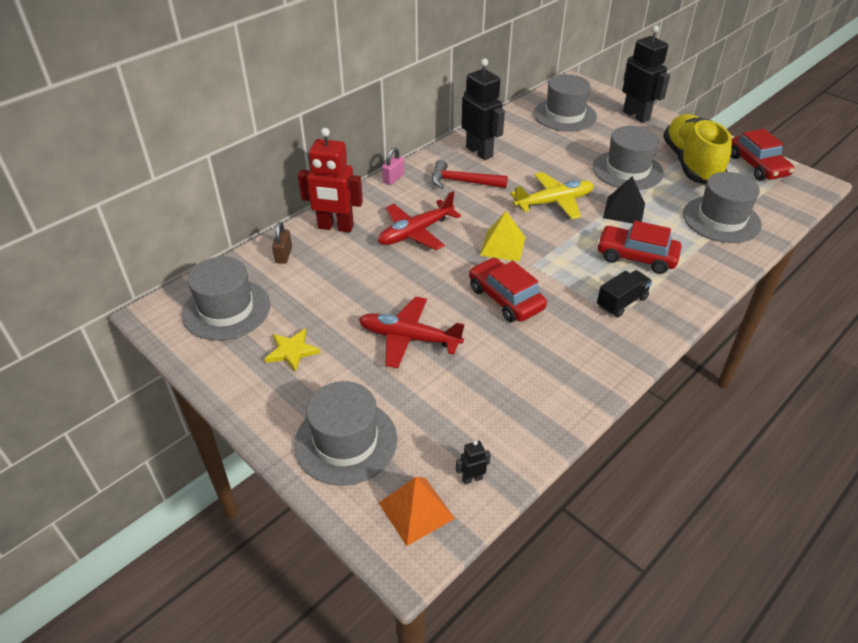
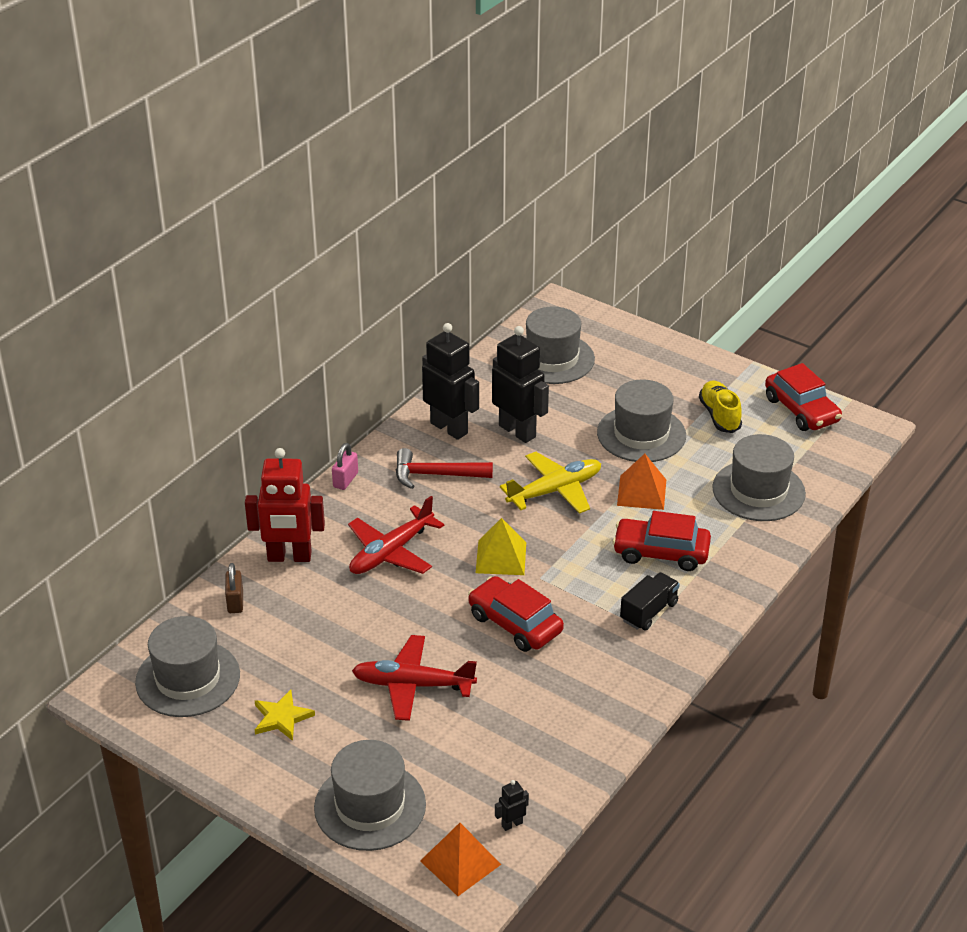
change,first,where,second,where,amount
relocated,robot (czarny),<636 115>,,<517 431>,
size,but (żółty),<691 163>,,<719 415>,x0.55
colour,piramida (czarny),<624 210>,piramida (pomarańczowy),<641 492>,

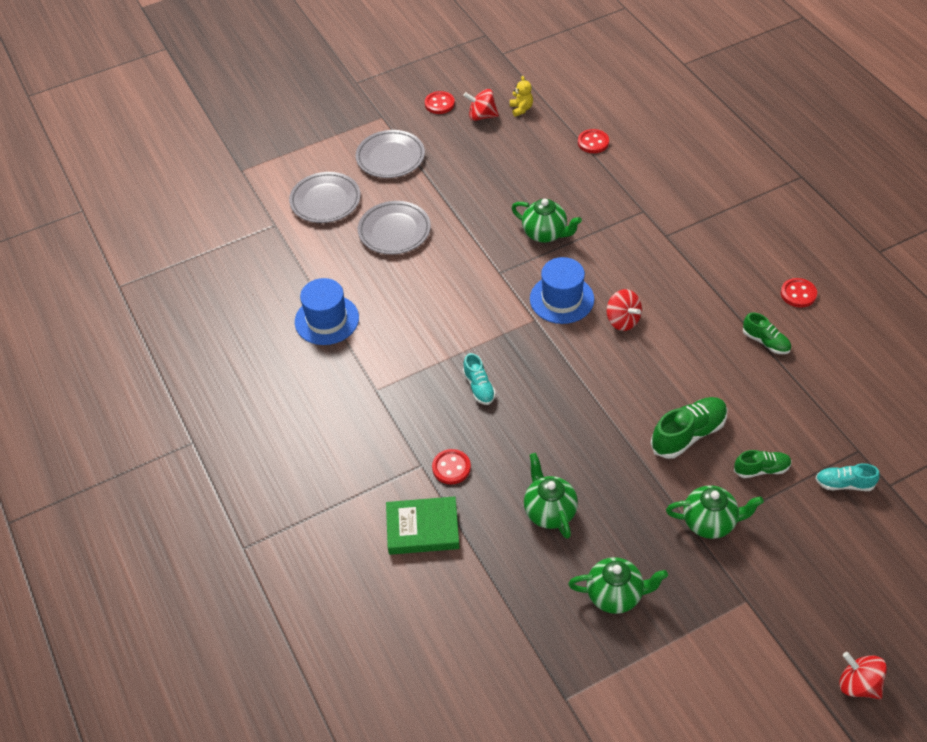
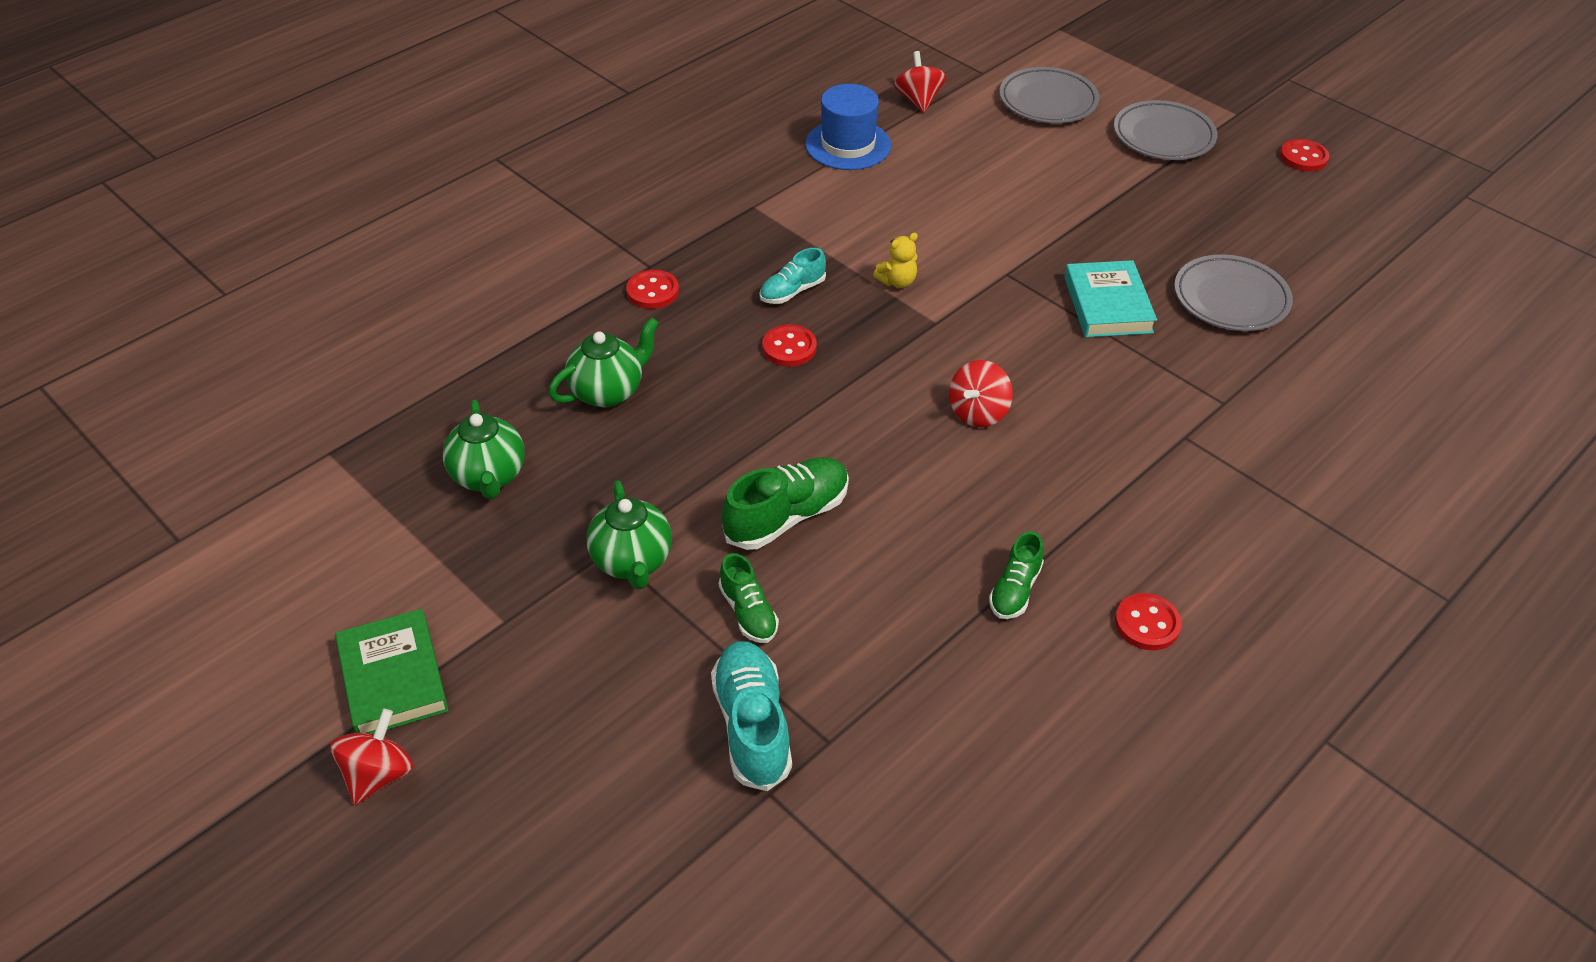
change,first,where,second,where,amount
relocated,miś (żółty),<521 109>,,<897 282>,
relocated,bączek (czerwony),<482 116>,,<918 100>,
relocated,guzik (czerwony),<593 142>,,<789 348>,
exchanged,imbryk (zielony),<545 234>,książka (turkusowy),<1108 305>,
relocated,talerz (szary),<394 231>,,<1231 299>,
missing,kapelusz (niebieski),<561 299>,,,
spun,but (zielony),<688 434>,,<787 516>,75 degrees counterclockwise
size,but (turkusowy),<844 484>,,<752 726>,x1.63
relocated,książka (zielony),<422 528>,,<393 678>,

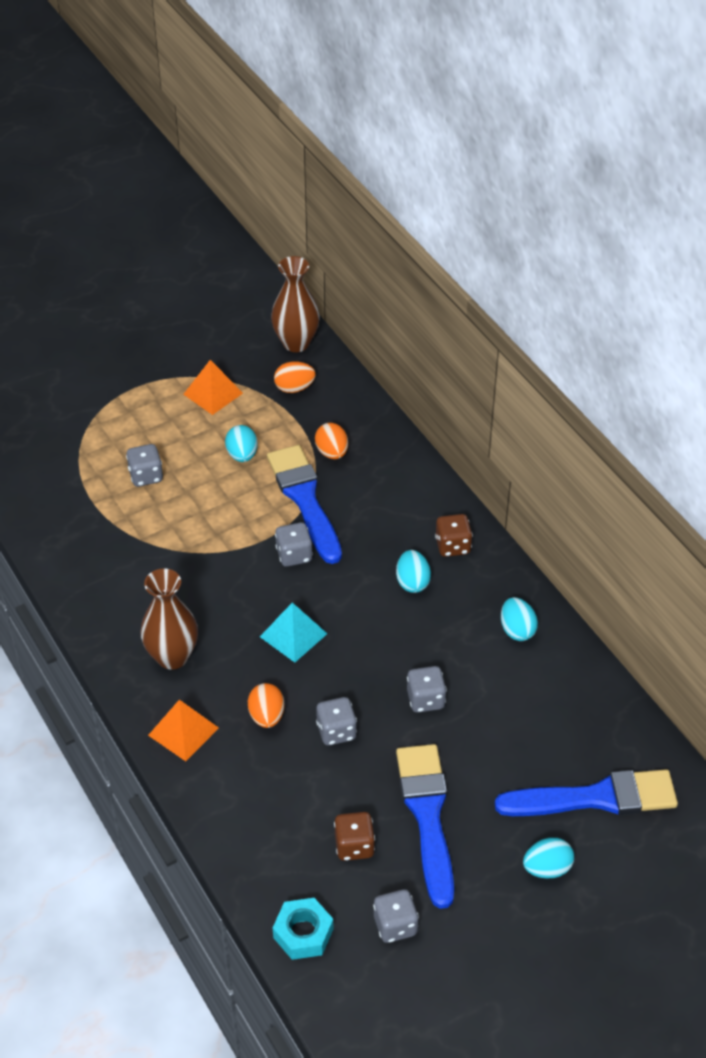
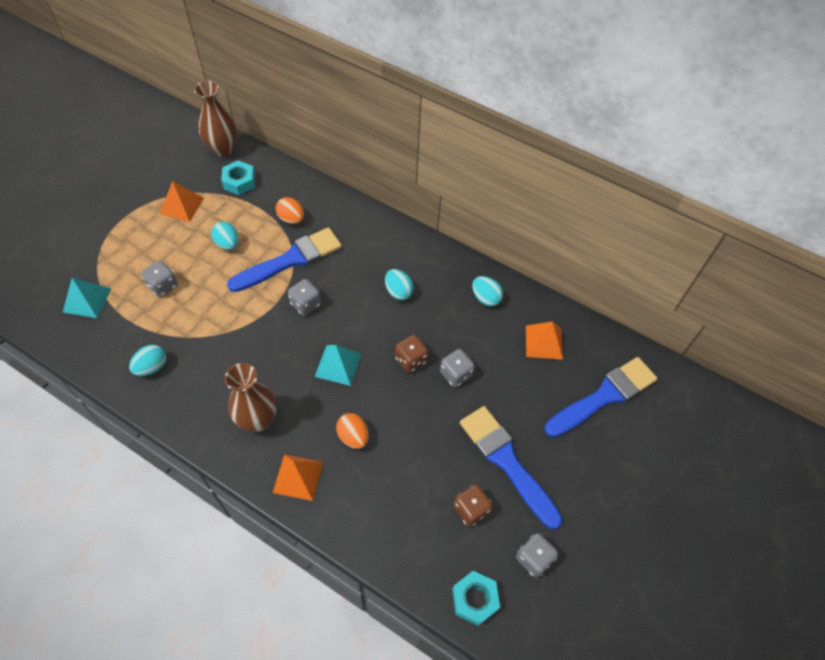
change,first,where,second,where,amount
exchanged,jajko (pomarańczowy),<294 388>,nakrętka (turkusowy),<239 182>,
spun,pędzel (niebieski),<305 499>,,<291 260>,105 degrees clockwise
relocated,kostka do gry (brązowy),<452 546>,,<411 360>,
missing,kostka do gry (szary),<336 731>,,,
relocated,jajko (turkusowy),<547 868>,,<152 367>,
appeared,,,piramida (turkusowy),<87 300>,
appeared,,,piramida (pomarańczowy),<544 342>,

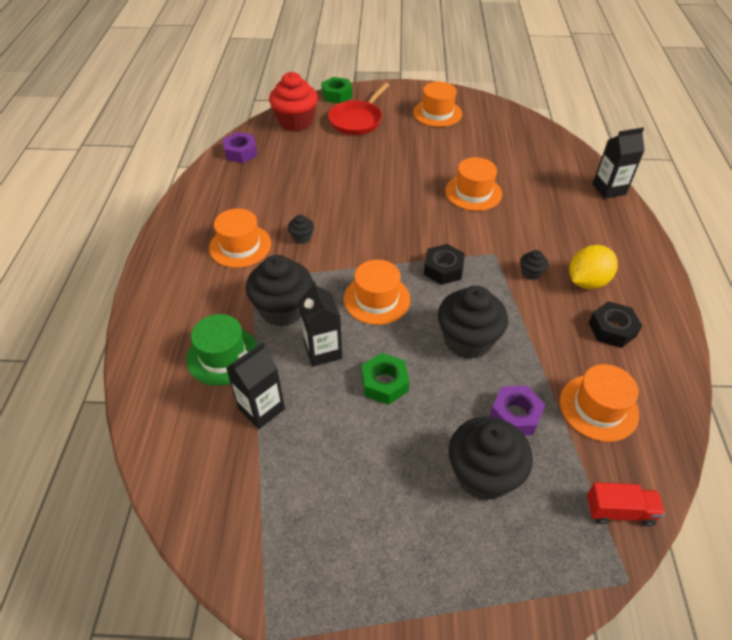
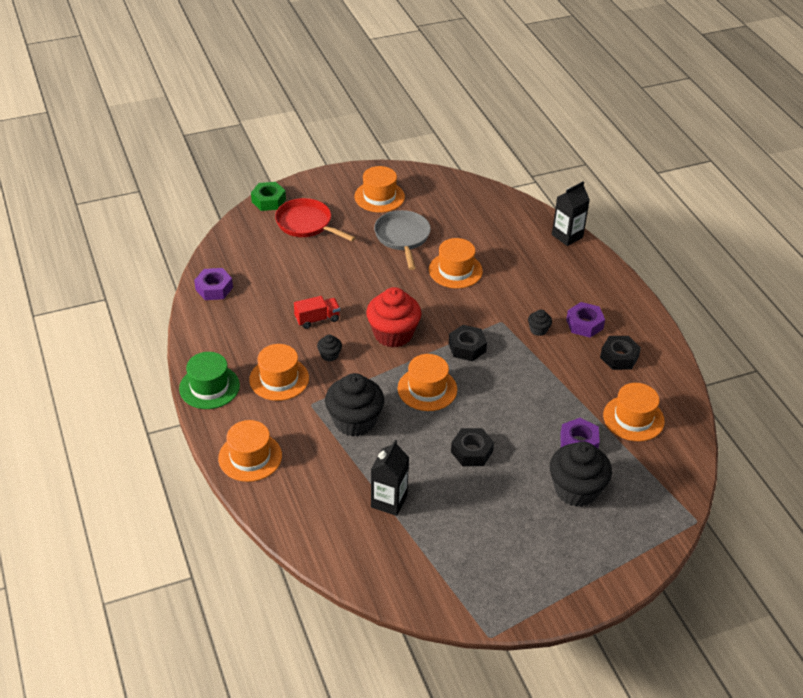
change,first,where,second,where,amount
relocated,muffinka (czerwony),<295 122>,,<393 334>,
spun,patelnia (czerwony),<357 120>,,<306 224>,120 degrees clockwise
exchanged,cytryna (żółty),<587 282>,nakrętka (fioletowy),<584 324>,
missing,karton mleka (czarny),<323 351>,,,
missing,muffinka (czarny),<467 340>,,,
relocated,kapelusz (zielony),<223 356>,,<209 387>,
colour,nakrętka (zielony),<384 383>,nakrętka (czarny),<471 451>,
relocated,ciężarówka (czerwony),<619 511>,,<317 319>,
appeared,,,patelnia (szary),<402 237>,
appeared,,,kapelusz (pomarańczowy),<250 457>,

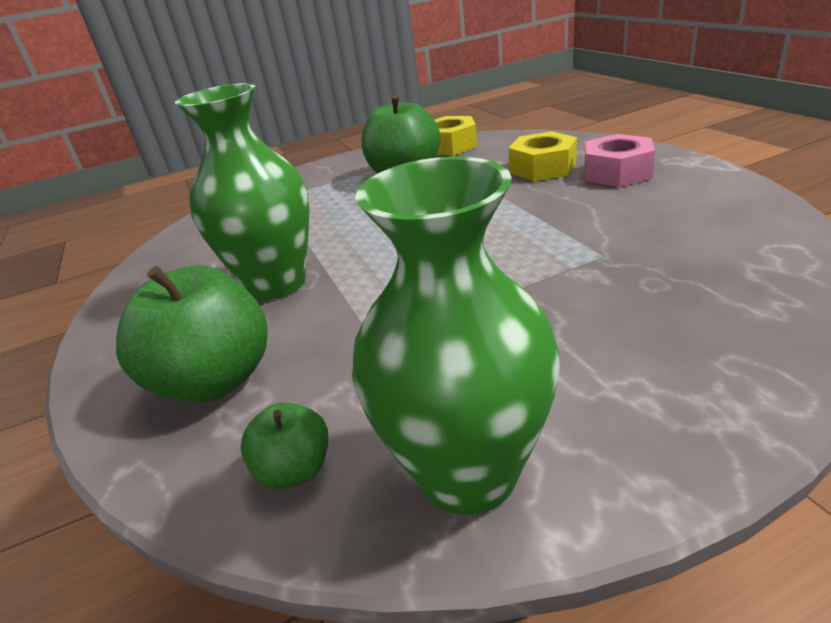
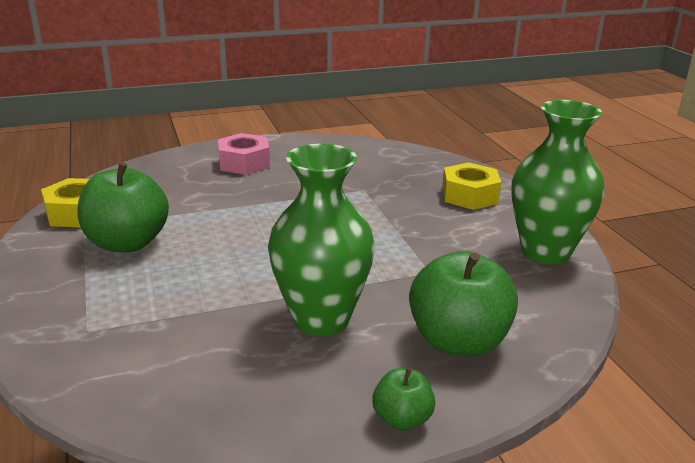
change,first,where,second,where,amount
relocated,nakrętka (żółty),<542 168>,,<469 196>,
relocated,jabłko (zielony),<295 470>,,<402 419>,

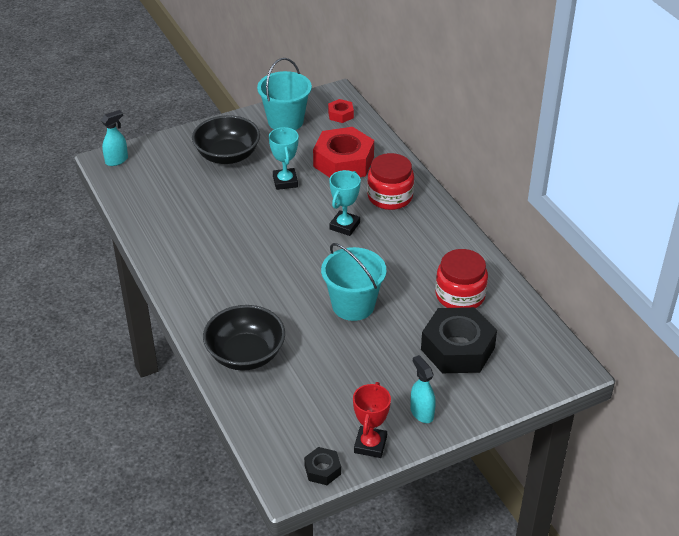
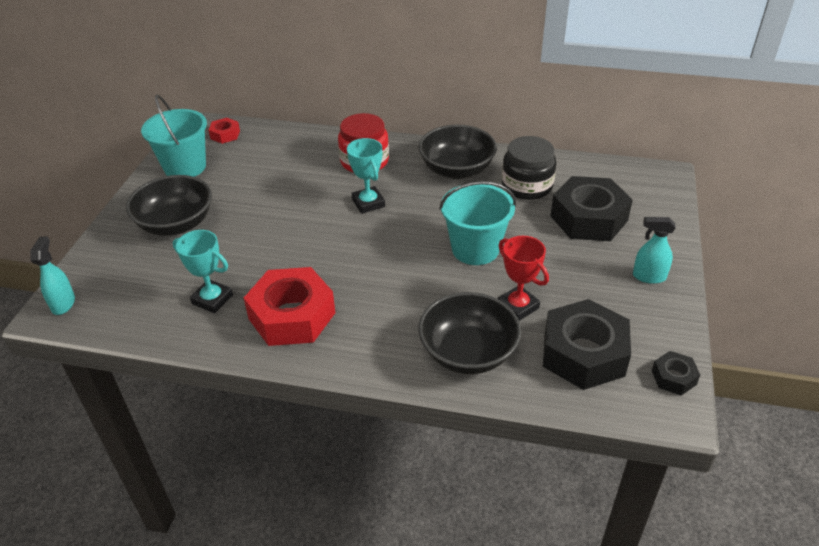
change,first,where,second,where,amount
relocated,puchar (turkusowy),<285 181>,,<212 299>,
relocated,nakrętka (czerwony),<343 162>,,<292 316>,
colour,słoik (czerwony),<460 295>,słoik (czarny),<527 186>,
relocated,puchar (czerwony),<370 445>,,<518 306>,
appeared,,,miska (czarny),<456 170>,
appeared,,,nakrętka (czarny),<583 353>,

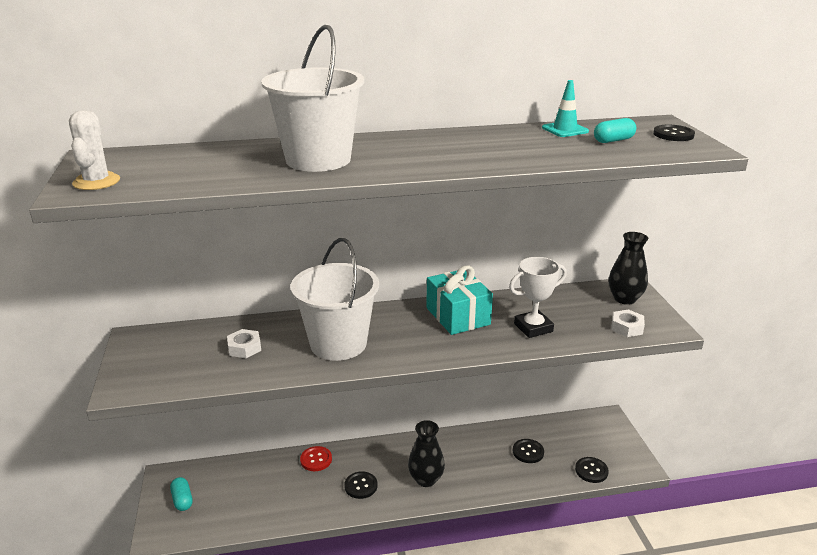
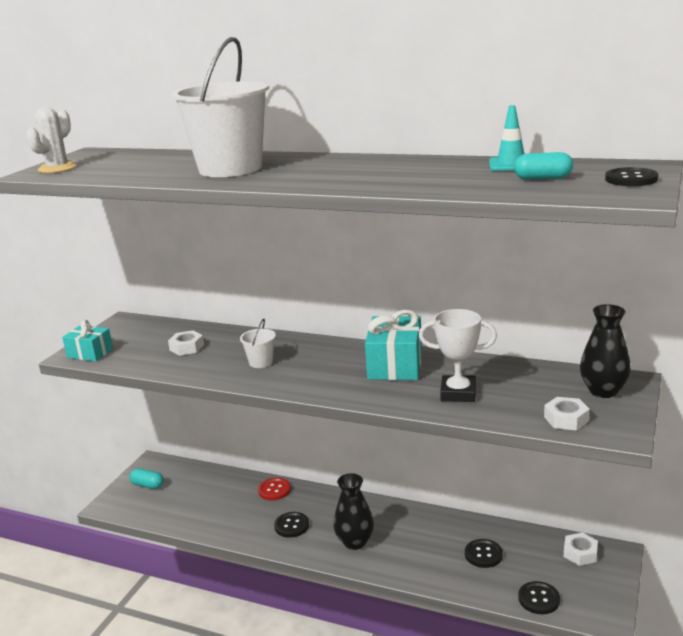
change,first,where,second,where,amount
size,wiadro (biały),<338 344>,,<261 362>,x0.41
spun,kapsułka (turkusowy),<182 500>,,<147 485>,75 degrees counterclockwise
appeared,,,prezent (turkusowy),<90 353>,
appeared,,,nakrętka (biały),<580 553>,

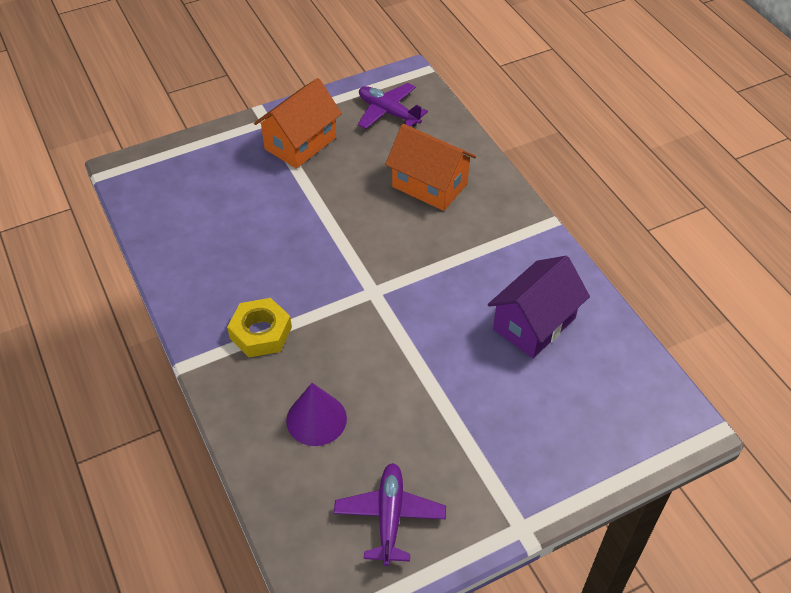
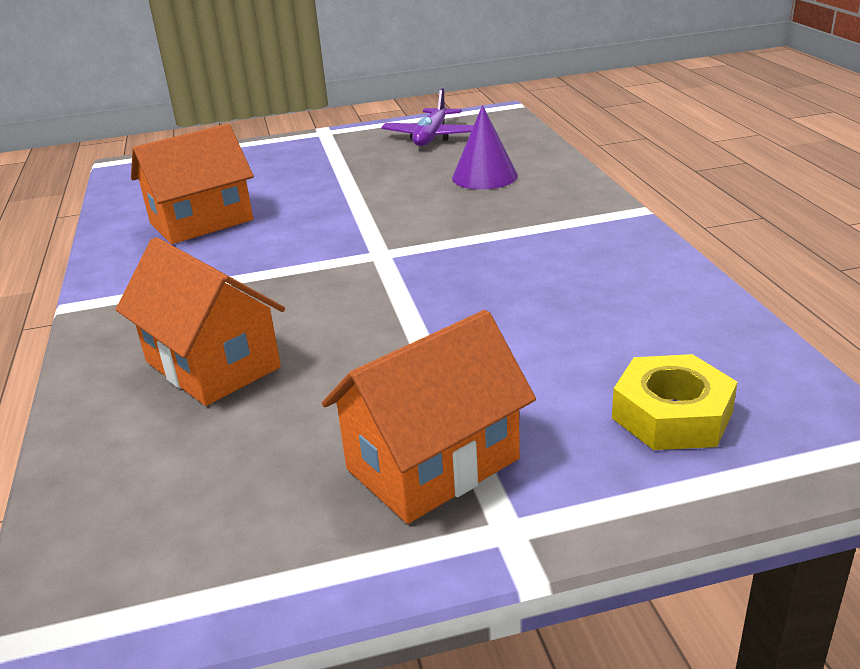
change,first,where,second,where,amount
missing,samolot (fioletowy),<388 112>,,,
colour,domek (fioletowy),<534 324>,domek (pomarańczowy),<201 222>,
relocated,nakrętka (żółty),<260 332>,,<672 415>,

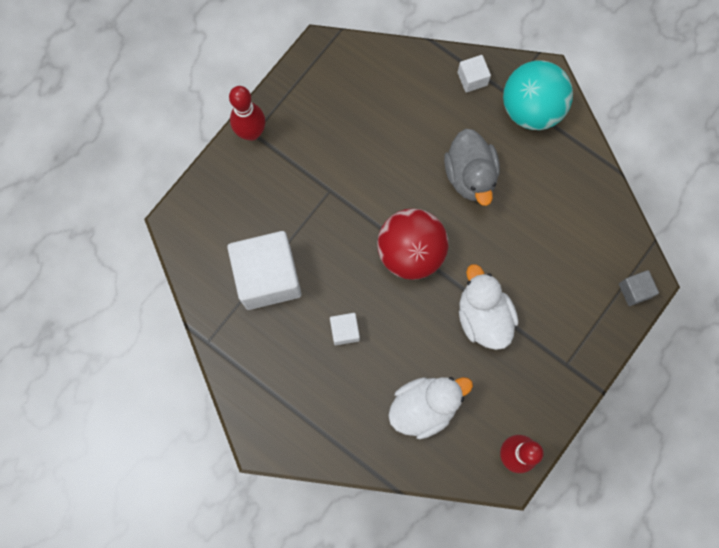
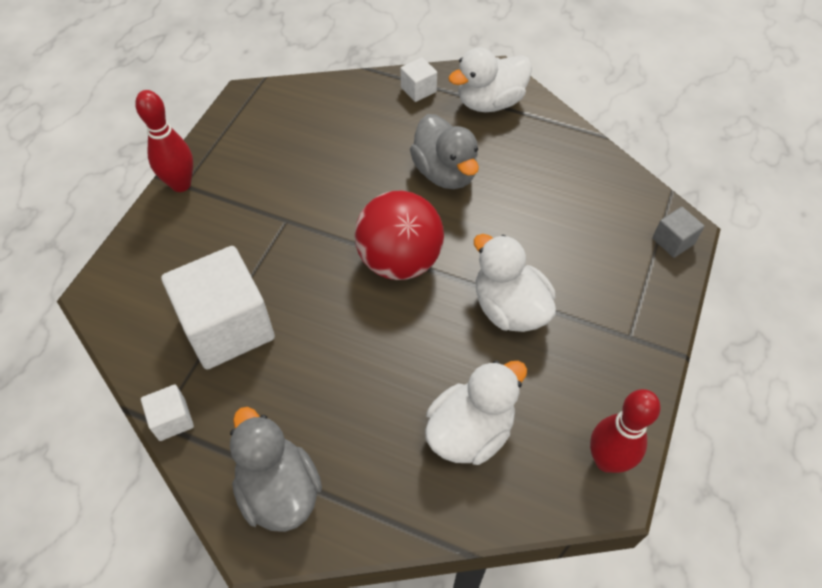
change,first,where,second,where,amount
exchanged,piłka (turkusowy),<531 109>,kaczka (biały),<490 102>,
relocated,sześcian (biały),<345 331>,,<172 419>,
appeared,,,kaczka (szary),<279 490>,

